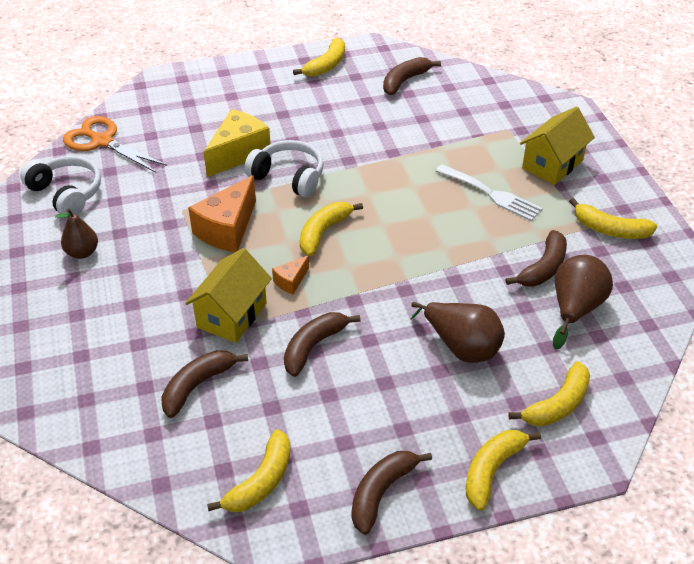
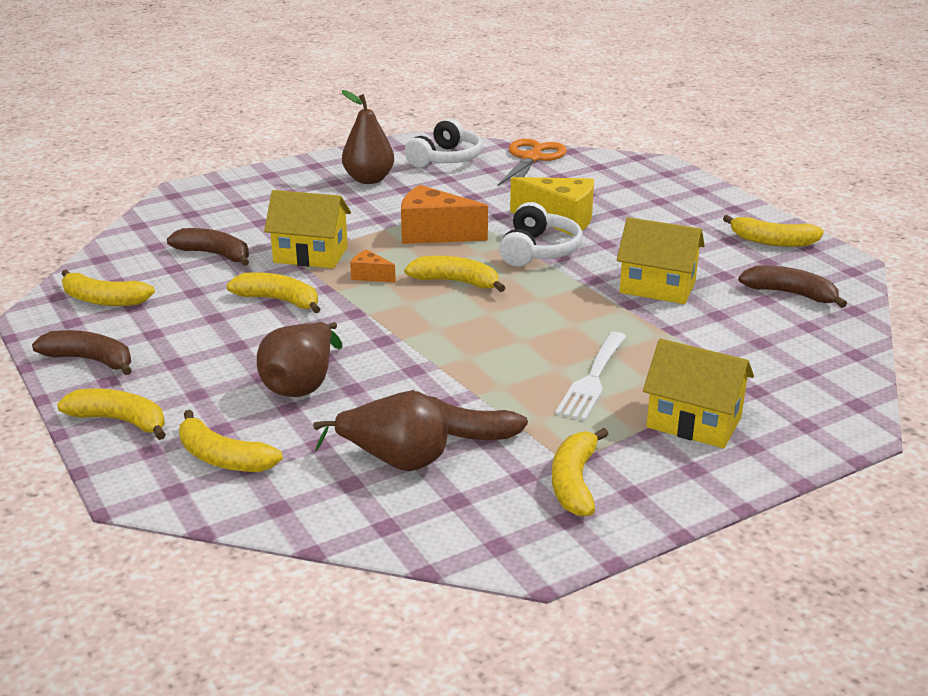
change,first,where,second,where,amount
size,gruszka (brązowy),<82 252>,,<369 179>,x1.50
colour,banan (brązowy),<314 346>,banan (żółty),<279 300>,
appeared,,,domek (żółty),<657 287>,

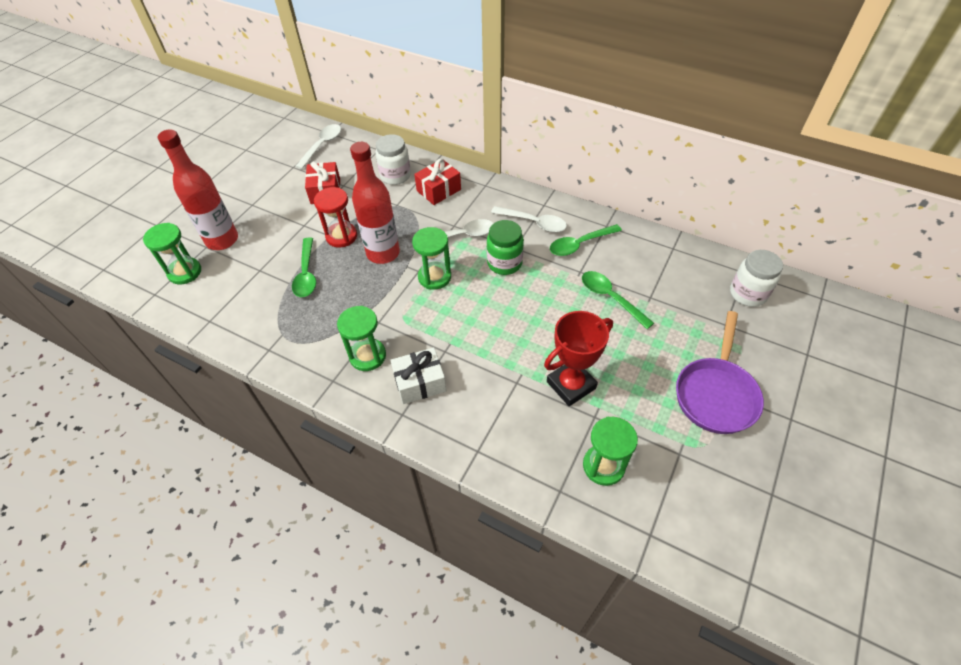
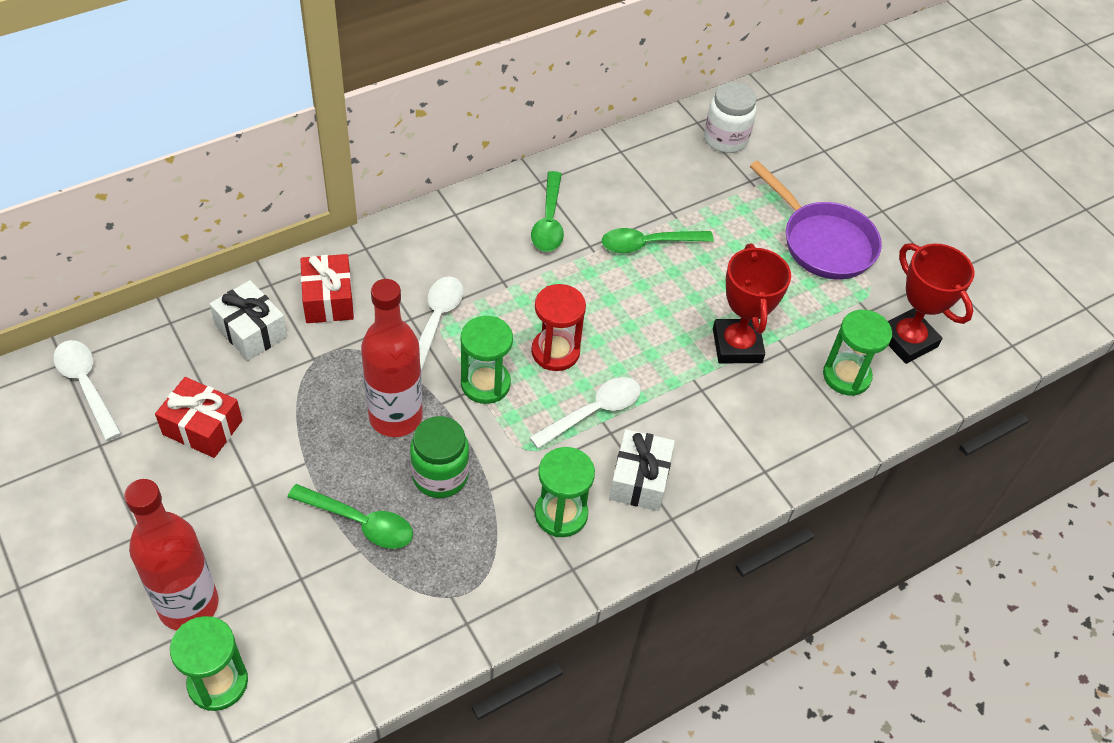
change,first,where,second,where,amount
exchanged,słoik (biały),<395 176>,prezent (biały),<251 331>,
relocated,klepsydra (czerwony),<341 236>,,<555 352>,
relocated,łyżka (biały),<533 223>,,<593 412>,
relocated,słoik (zielony),<504 263>,,<440 476>,
appeared,,,puchar (czerwony),<907 340>,

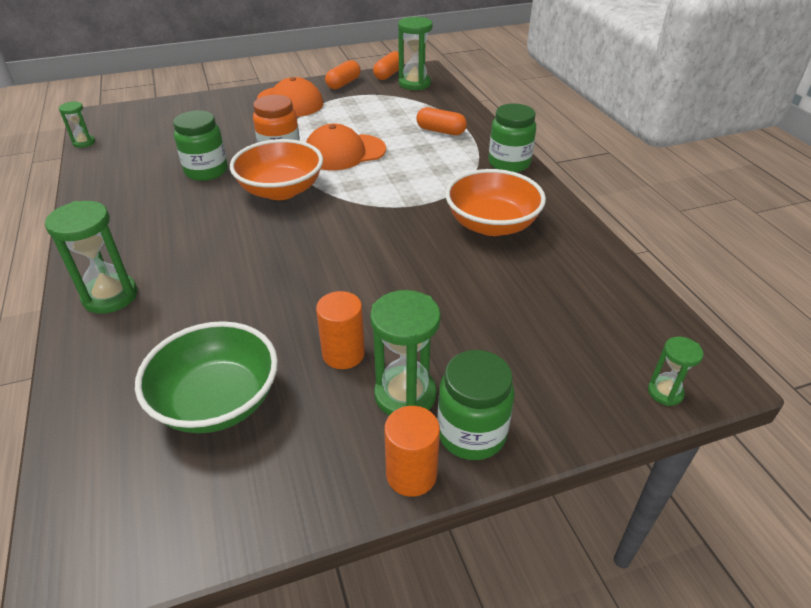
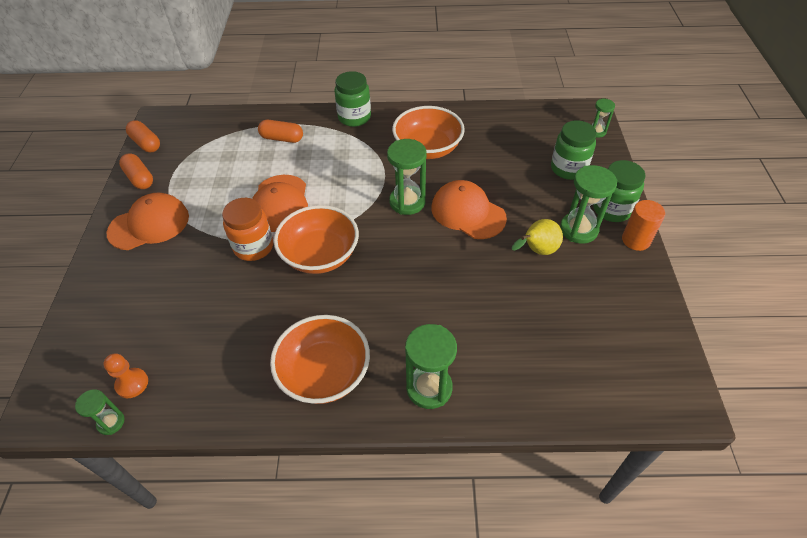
change,first,where,second,where,amount
relocated,klepsydra (zielony),<414 84>,,<407 202>,
spun,kapsułka (pomarańczowy),<441 131>,,<282 138>,60 degrees clockwise
relocated,słoik (zielony),<206 171>,,<568 168>,
exchanged,walec (pomarańczowy),<343 354>,gruszka (żółty),<537 251>,
missing,miska (zielony),<217 401>,,,
appeared,,,czapka (pomarańczowy),<468 213>,
appeared,,,miska (pomarańczowy),<324 373>,
appeared,,,pionek (pomarańczowy),<132 383>,

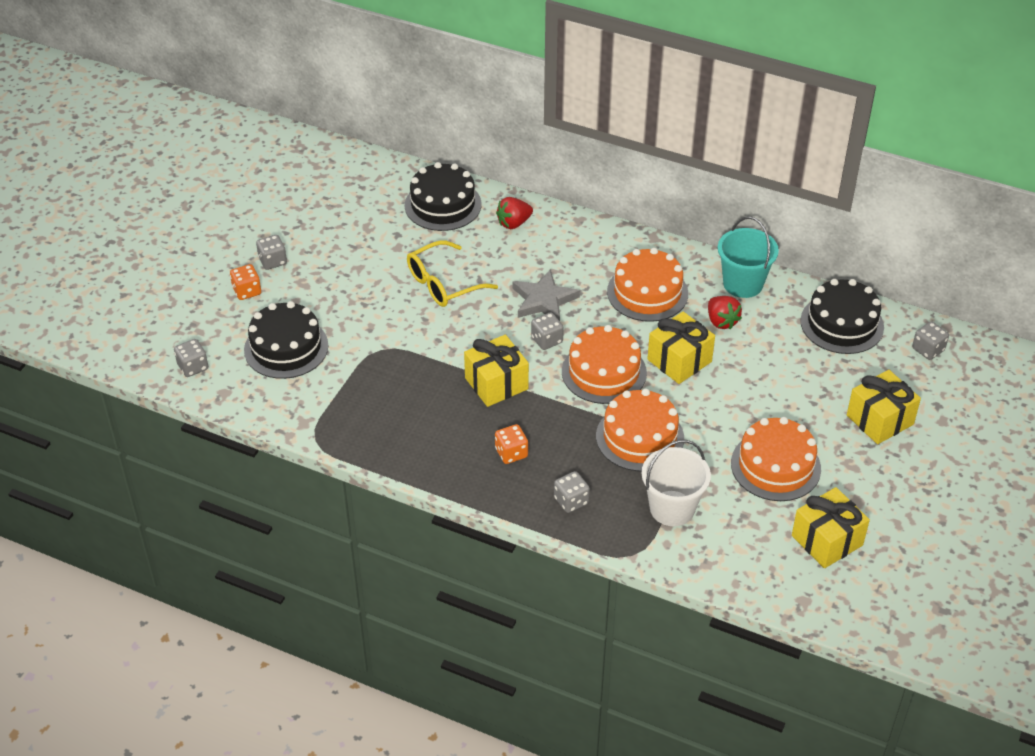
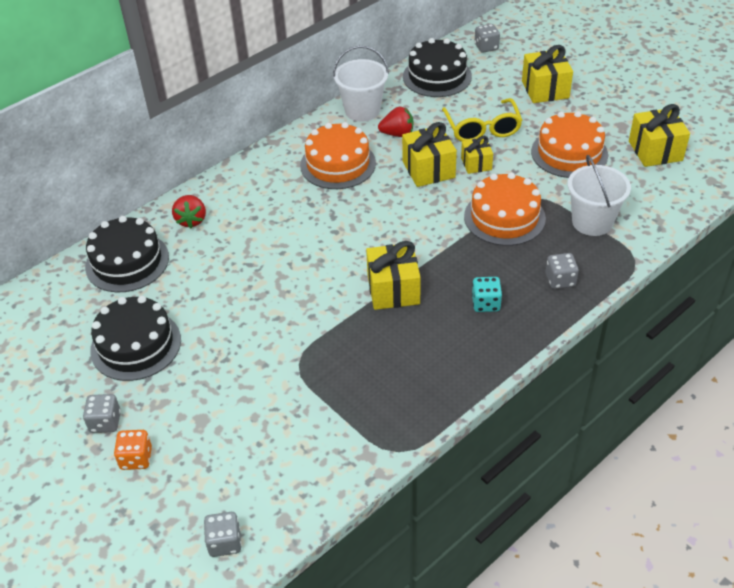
change,first,where,second,where,amount
colour,wiadro (turkusowy),<743 284>,wiadro (biały),<362 110>,
relocated,okulary (żółty),<443 284>,,<482 129>,
missing,gwiazda (szary),<544 300>,,,
relocated,tort (czarny),<286 347>,,<136 345>,
missing,kostka do gry (szary),<547 340>,,,
missing,tort (pomarańczowy),<604 372>,,,
colour,kostka do gry (pomarańczowy),<511 453>,kostka do gry (turkusowy),<486 303>,
appeared,,,prezent (żółty),<476 164>,

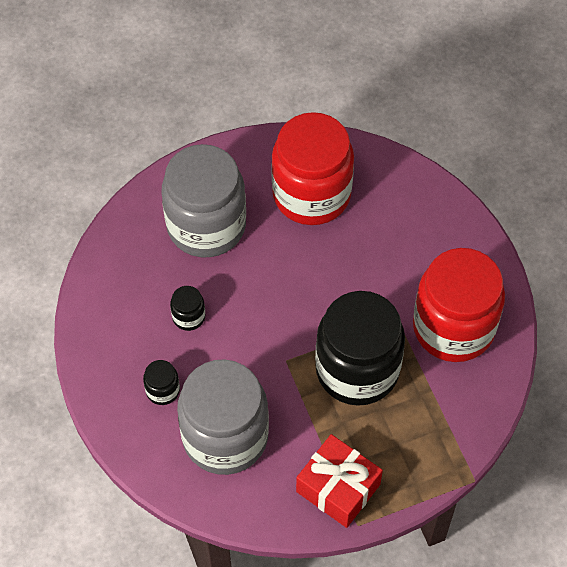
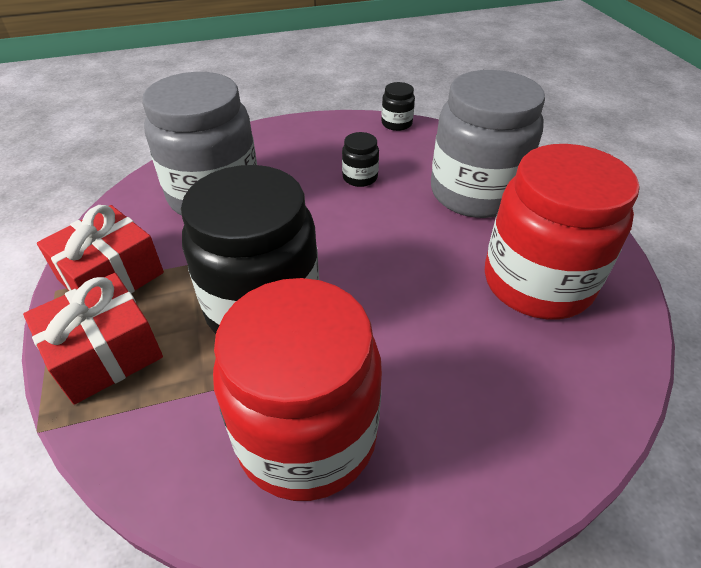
change,first,where,second,where,amount
relocated,słoik (czarny),<163 390>,,<396 123>,
appeared,,,prezent (czerwony),<105 353>,

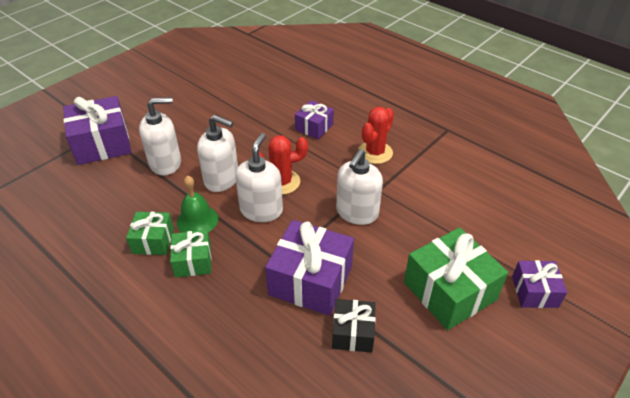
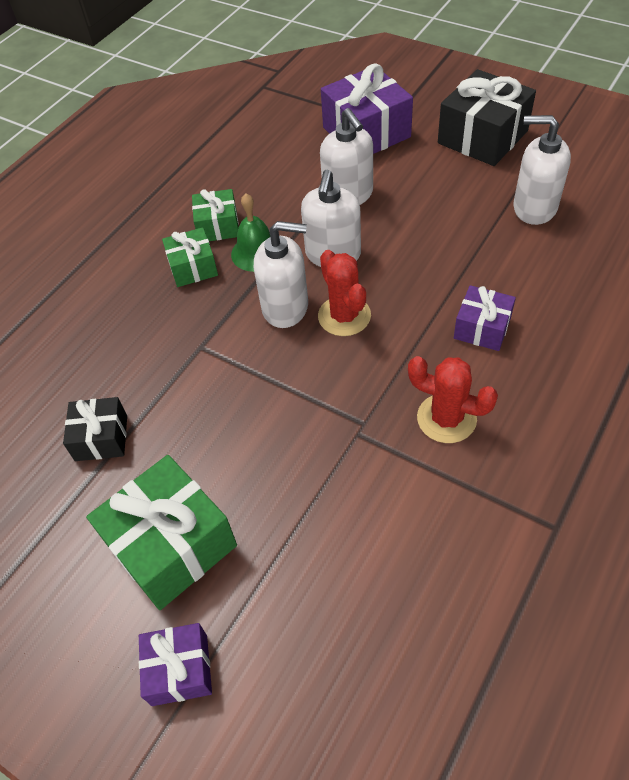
change,first,where,second,where,amount
relocated,dozownik mydła (biały),<357 212>,,<534 207>,
missing,prezent (fioletowy),<310 280>,,,
appeared,,,prezent (czarny),<482 137>,

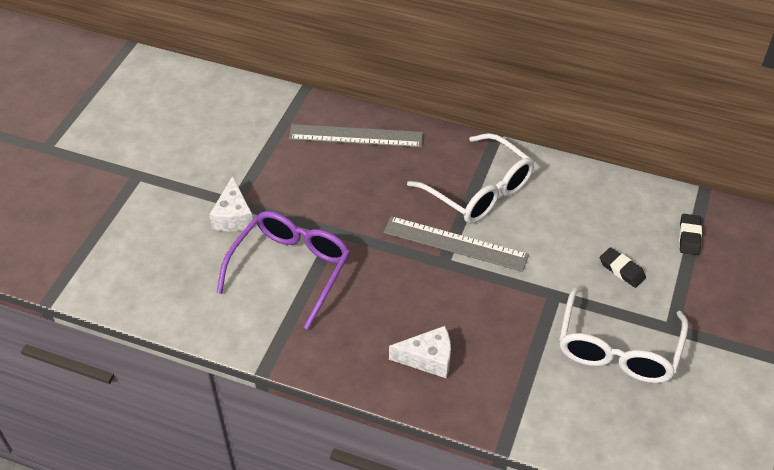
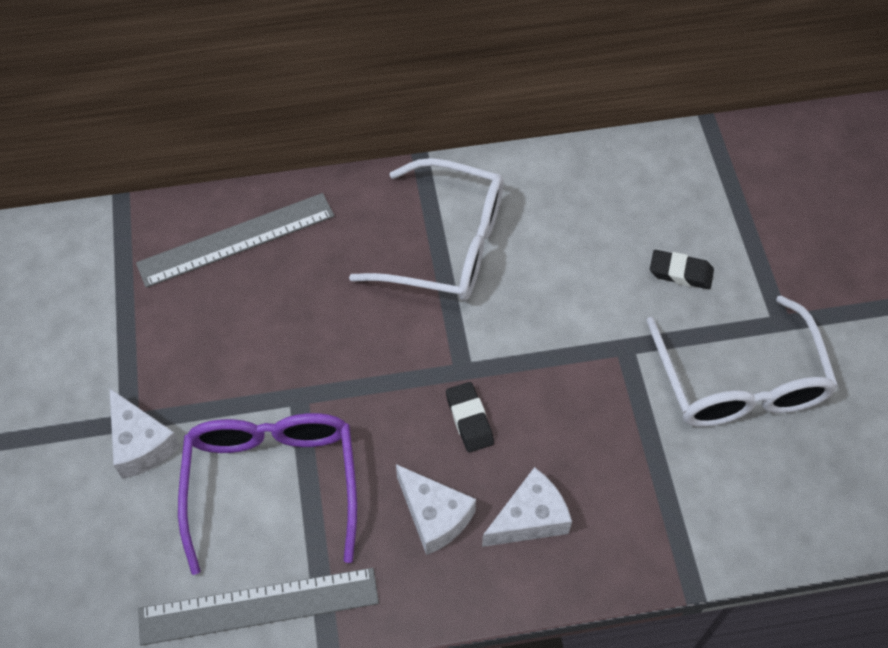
change,first,where,second,where,amount
relocated,gumka do mazania (czarny),<689 237>,,<469 419>,
relocated,linijka (szary),<455 244>,,<259 606>,
appeared,,,ser (biały),<434 516>,

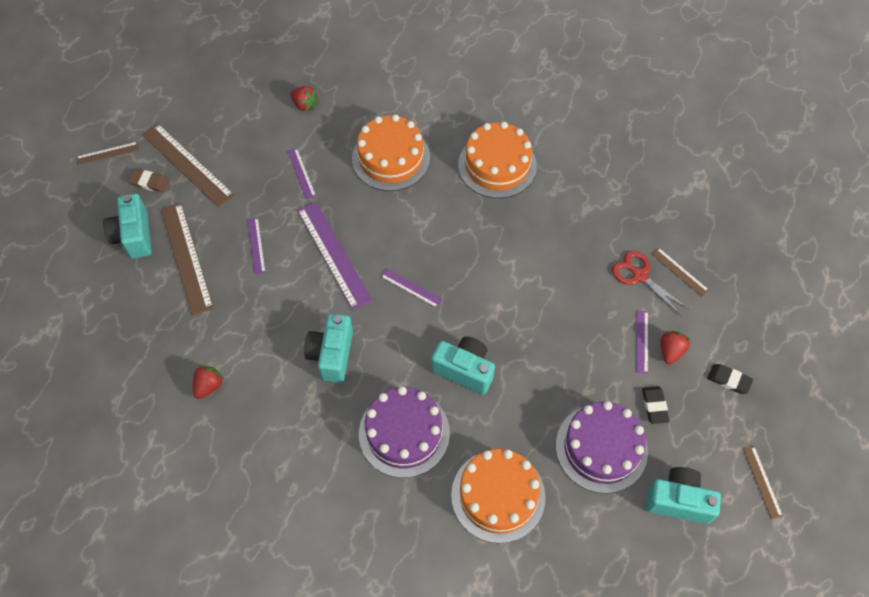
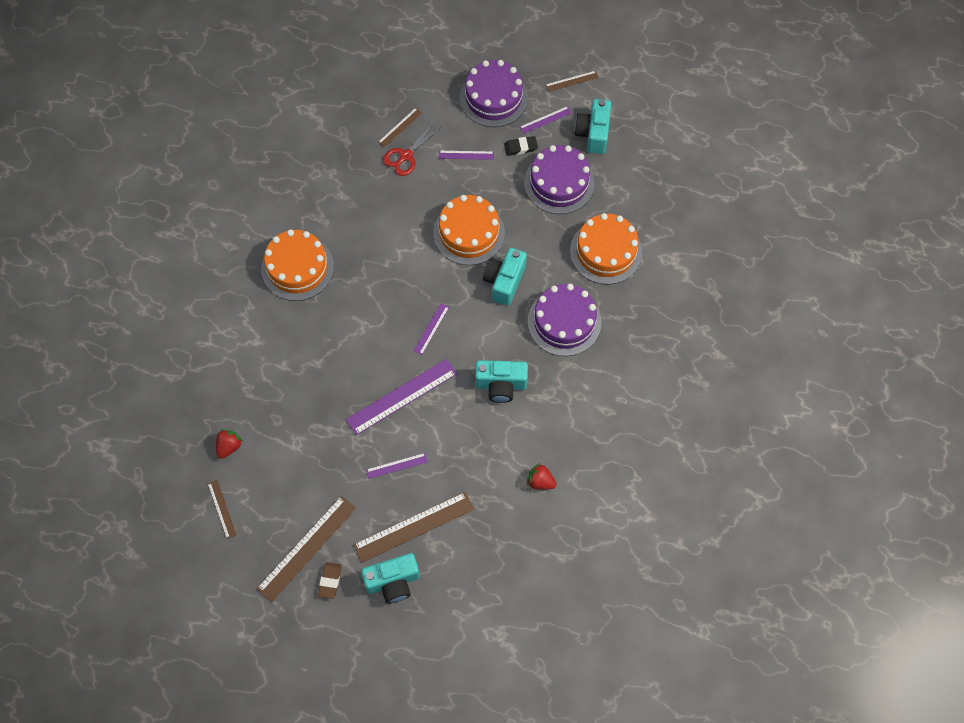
change,first,where,second,where,amount
relocated,tort (pomarańczowy),<391 158>,,<469 233>,
relocated,linijka (brązowy),<107 153>,,<222 509>,
relocated,linijka (fioletowy),<301 173>,,<545 120>,
missing,truskawka (czerwony),<670 351>,,,
exchanged,gumka do mazania (czarny),<729 380>,tort (fioletowy),<493 98>,

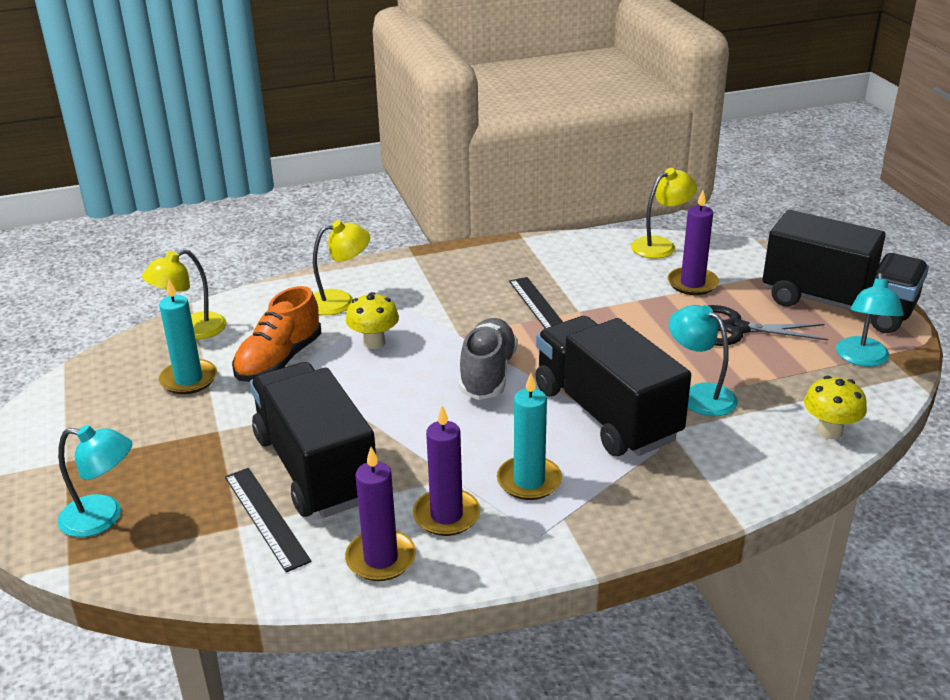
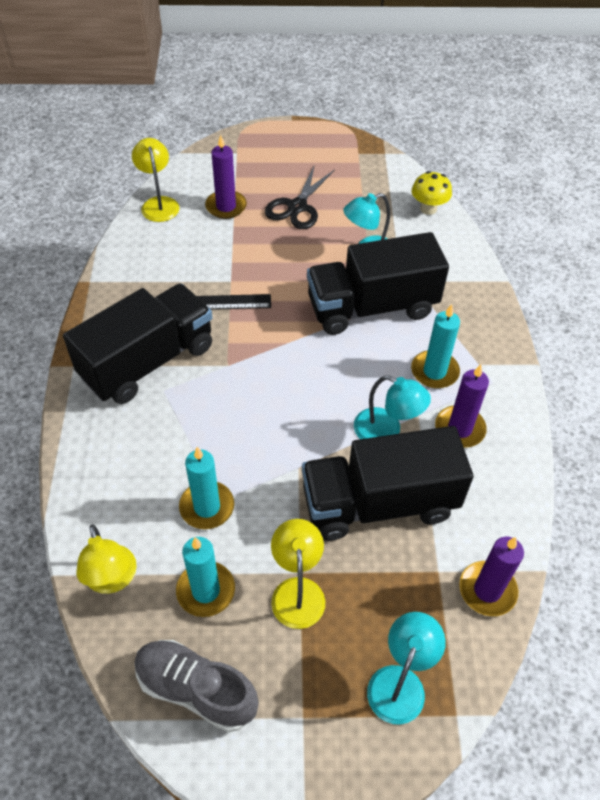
change,first,where,second,where,amount
relocated,ciężarówka (czarny),<837 304>,,<148 362>,
relocated,lampka (żółty),<340 301>,,<297 591>,
relocated,lampka (turkusowy),<862 359>,,<386 431>,
exchanged,but (pomarańczowy),<279 360>,świeca (turkusowy),<207 507>,
missing,grzyb (żółty),<374 342>,,,
relocated,but (szary),<488 374>,,<196 689>,
relocated,świeca (fioletowy),<381 558>,,<487 590>,
missing,linijka (czarny),<266 518>,,,

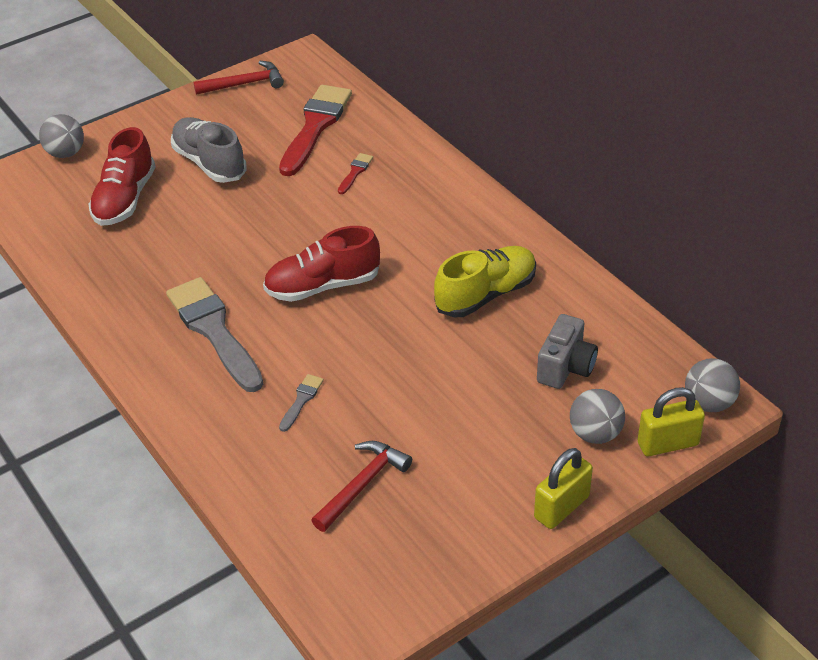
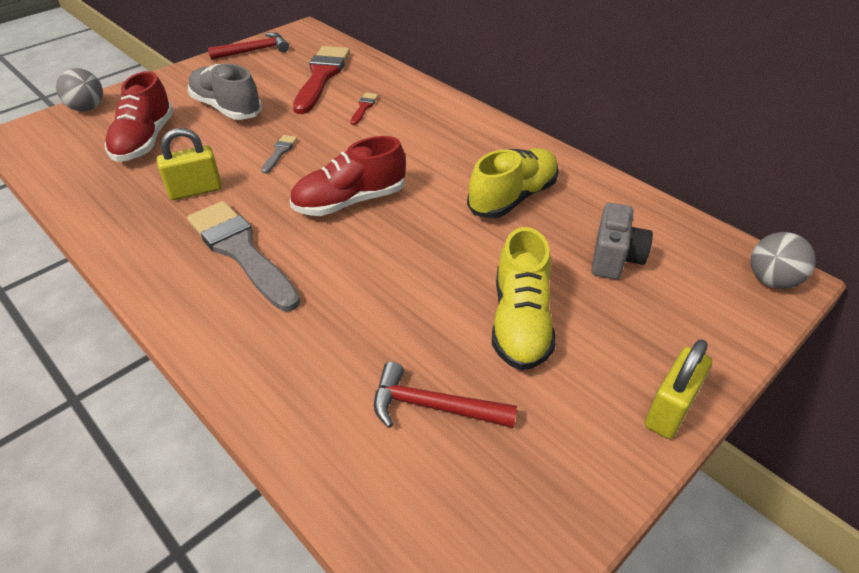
change,first,where,second,where,amount
relocated,pędzel (szary),<301 400>,,<279 152>,
relocated,kłódka (żółty),<668 444>,,<195 190>,
missing,piłka (szary),<595 434>,,,
spun,młotek (czerwony),<362 485>,,<433 406>,105 degrees counterclockwise
appeared,,,but (żółty),<520 322>,

